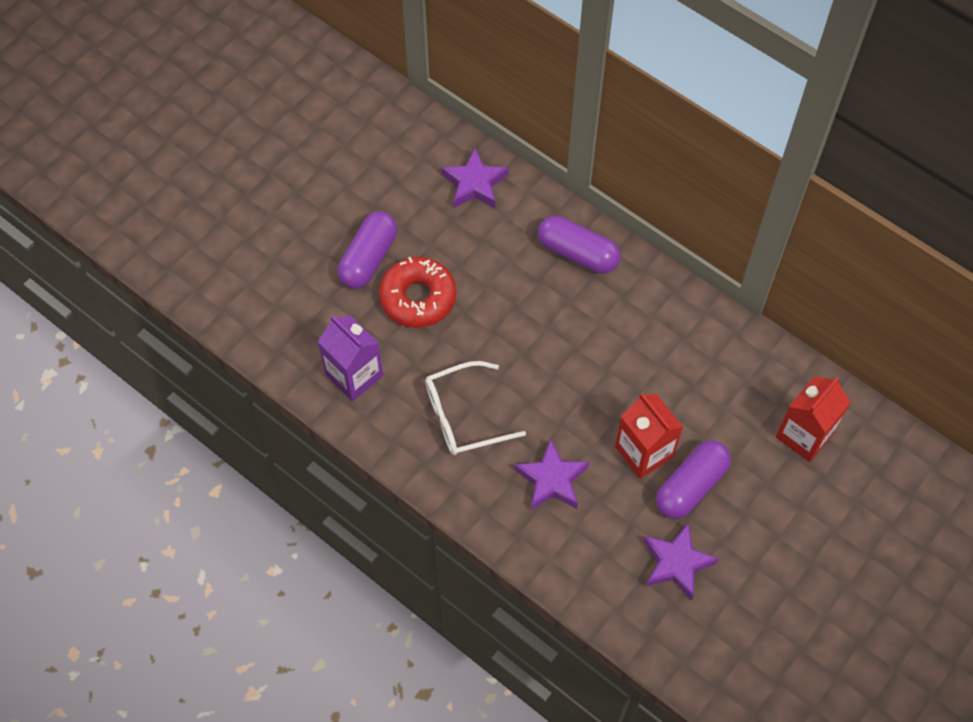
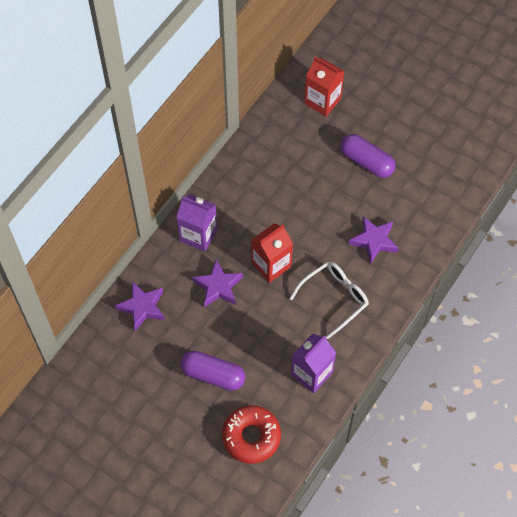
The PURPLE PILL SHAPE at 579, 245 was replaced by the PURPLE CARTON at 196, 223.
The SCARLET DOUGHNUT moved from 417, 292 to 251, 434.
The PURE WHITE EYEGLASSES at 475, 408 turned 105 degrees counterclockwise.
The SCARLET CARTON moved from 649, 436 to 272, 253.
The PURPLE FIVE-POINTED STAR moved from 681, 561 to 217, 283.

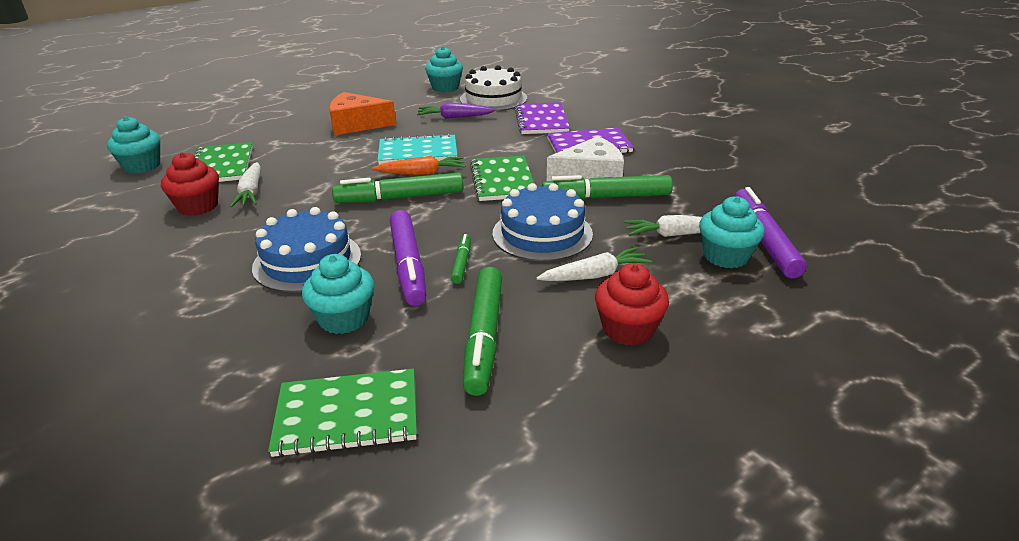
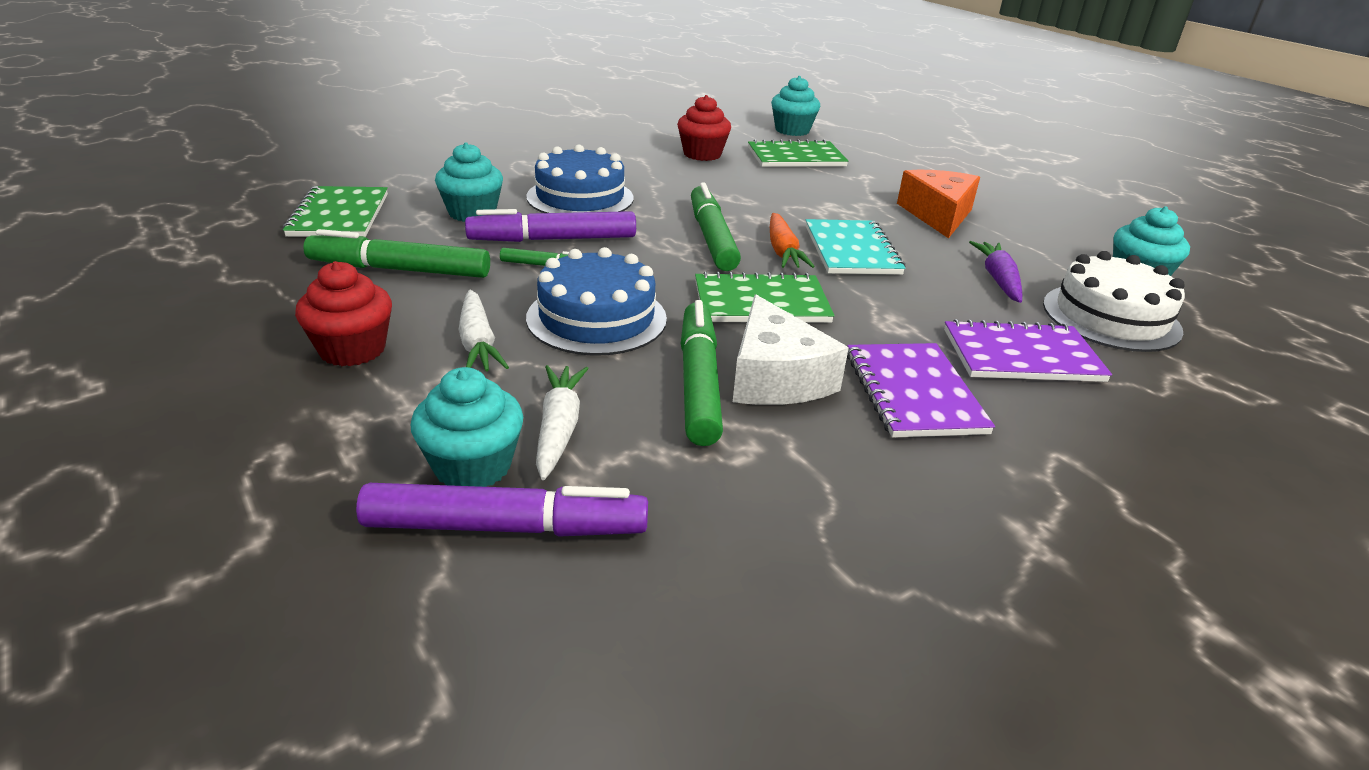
The PURE WHITE TOY CARROT at 245, 184 disappeared.

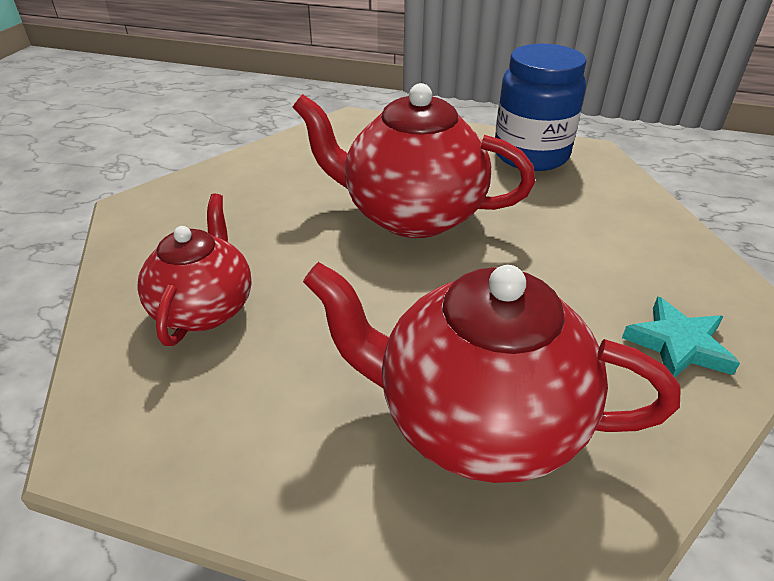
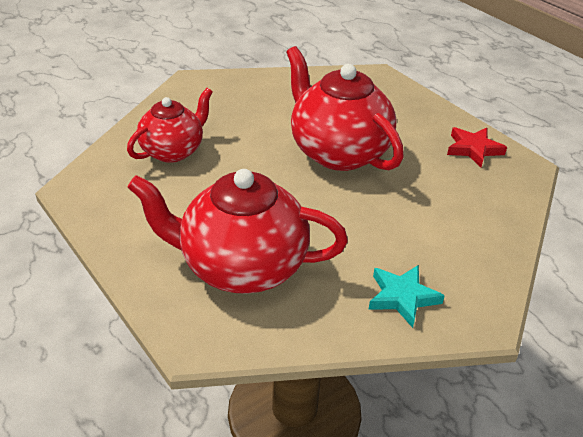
The COBALT JAM JAR at 541, 107 was replaced by the SCARLET FIVE-POINTED STAR at 477, 147.
The SCARLET CHINA TEAPOT at 492, 372 turned 45 degrees counterclockwise.

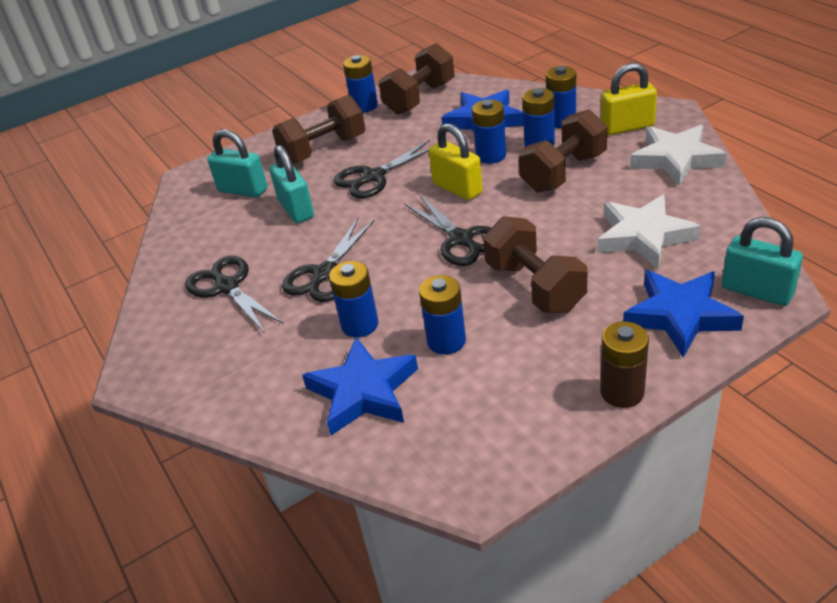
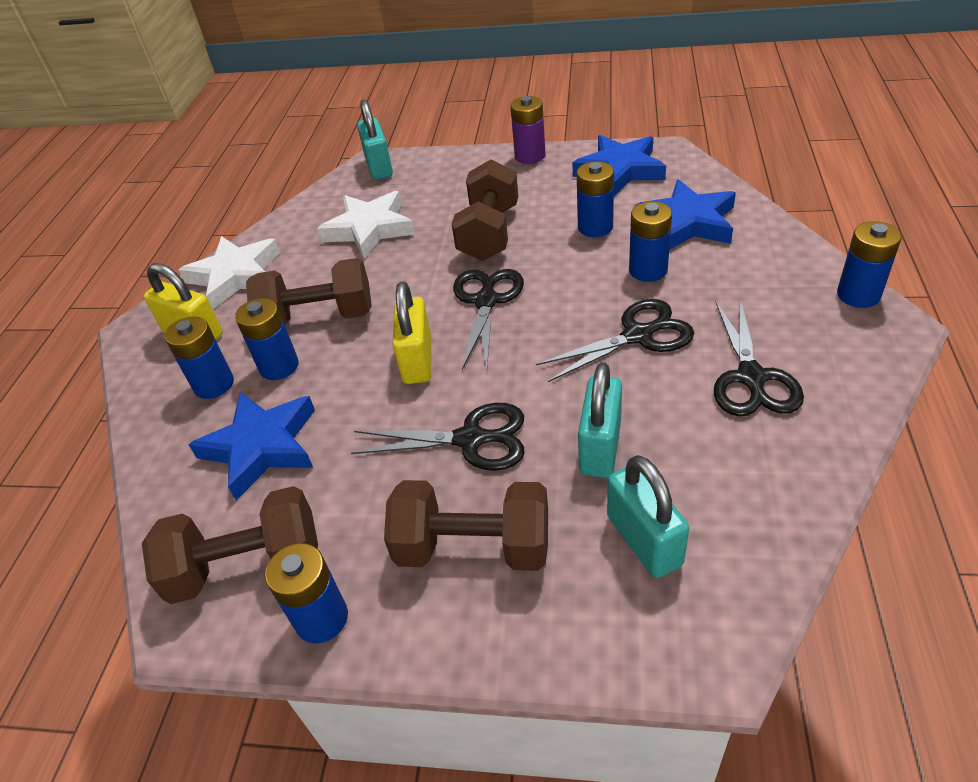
The COBALT POWER CELL moved from 489, 131 to 869, 264.
The COBALT FIVE-POINTED STAR moved from 683, 314 to 619, 165.
The DARK BROWN POWER CELL at 624, 365 became the PURPLE POWER CELL at 527, 130.

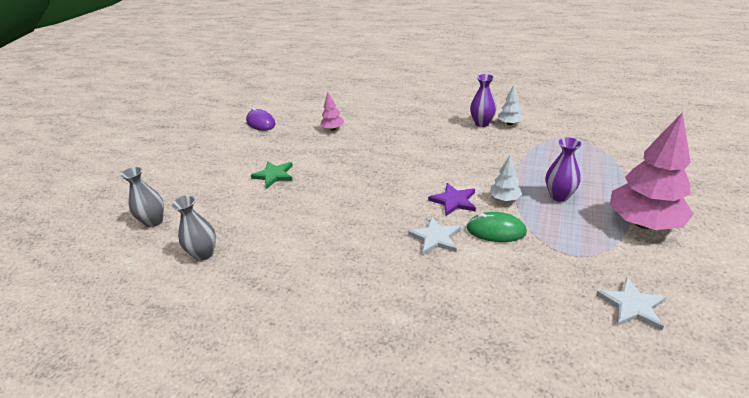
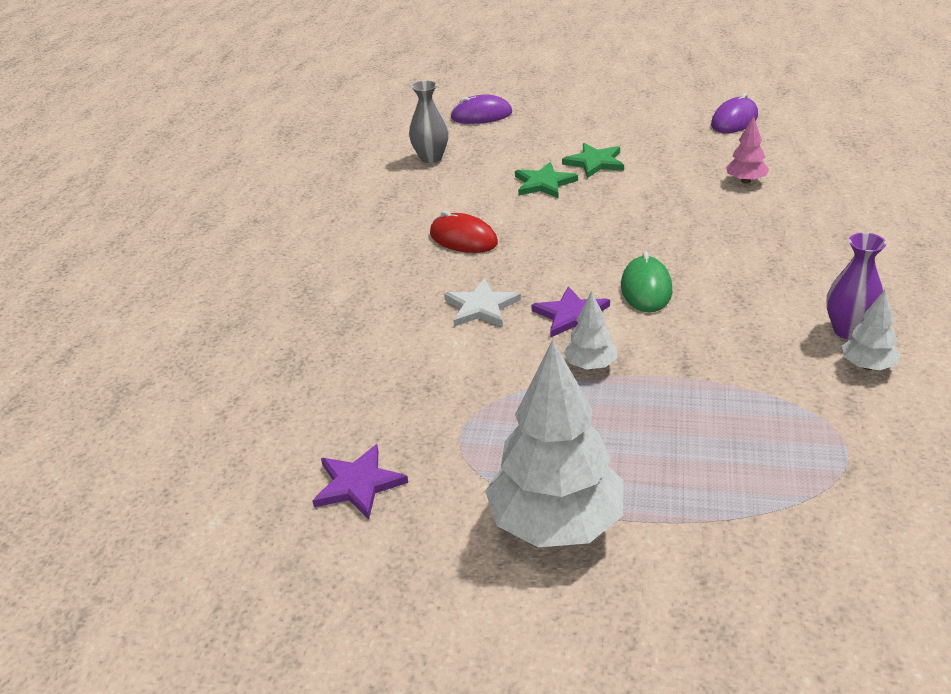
The ROSY TOY TREE at 652, 171 became the PURE WHITE TOY TREE at 554, 443.
The PURPLE TALL VASE at 564, 169 disappeared.
The GRAY TALL VASE at 142, 197 was replaced by the PURPLE MOUSE at 481, 109.
The EMERALD MOUSE moved from 497, 227 to 646, 281.
The PURE WHITE FIVE-POINTED STAR at 631, 303 became the PURPLE FIVE-POINTED STAR at 360, 481.
The EMERALD FIVE-POINTED STAR at 546, 180 appeared.
The SCARLET MOUSE at 464, 232 appeared.

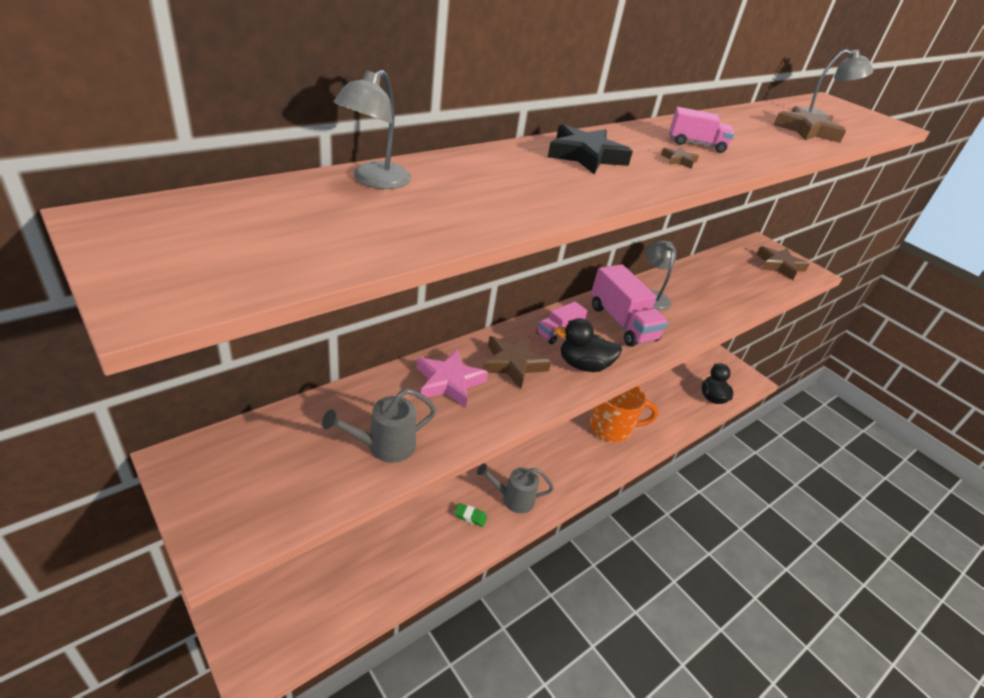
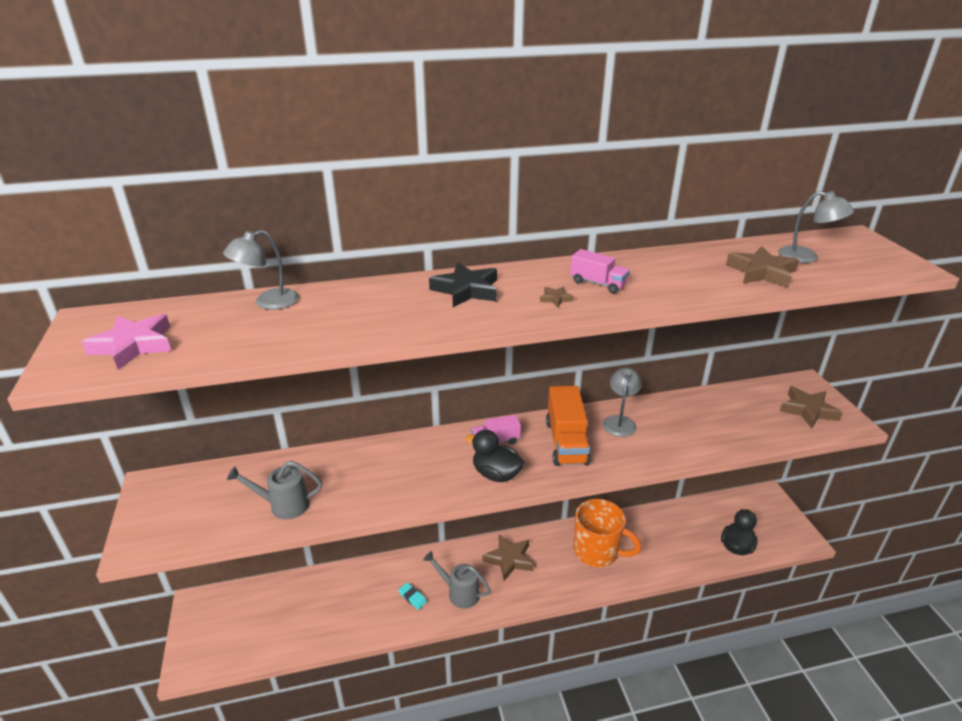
The ROSY LORRY at 629, 305 became the ORANGE-COLOURED LORRY at 568, 426.
The DARK BROWN FIVE-POINTED STAR moved from 516, 362 to 508, 557.
The ROSY FIVE-POINTED STAR moved from 452, 378 to 126, 342.
The EMERALD PENCIL ERASER at 470, 515 became the AQUA PENCIL ERASER at 412, 596.

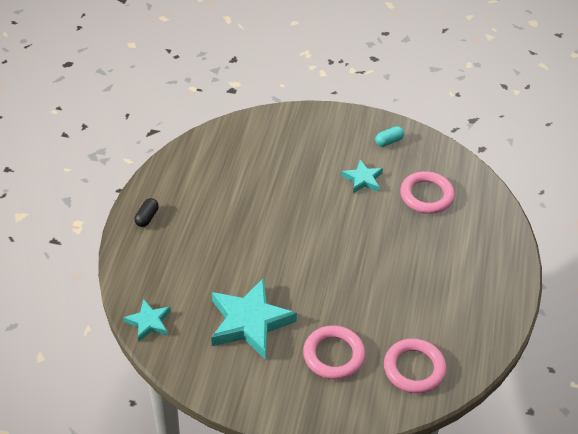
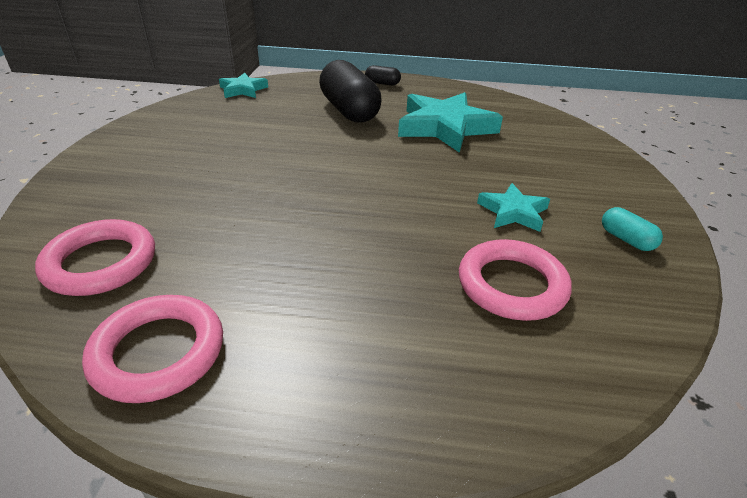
The AQUA FIVE-POINTED STAR moved from 254, 319 to 450, 122.
The ROSY HOOP moved from 334, 352 to 152, 349.
The JET-BLACK PILL SHAPE at 350, 91 appeared.

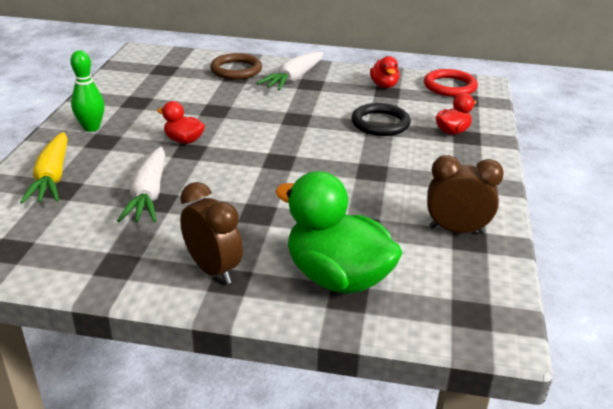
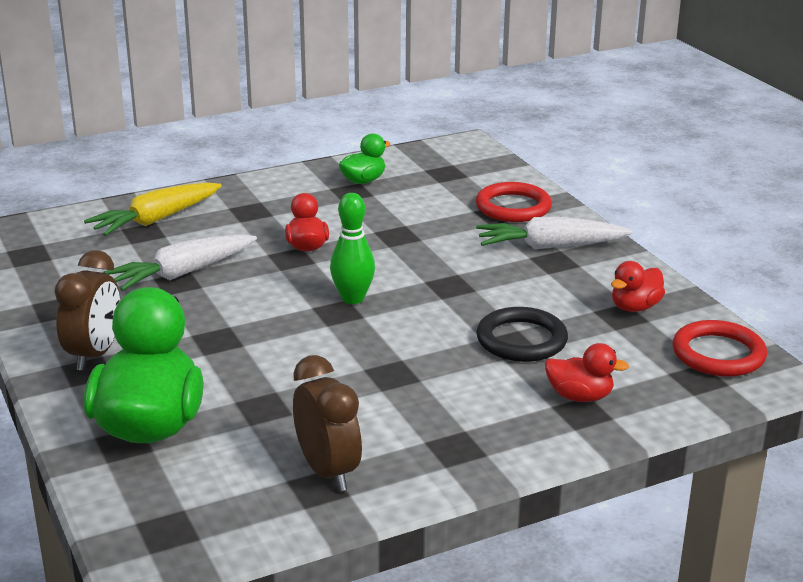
The EMERALD SKITTLE moved from 87, 91 to 352, 248.
The DARK BROWN HOOP at 236, 66 became the SCARLET HOOP at 514, 202.
The EMERALD DUCK at 365, 158 appeared.

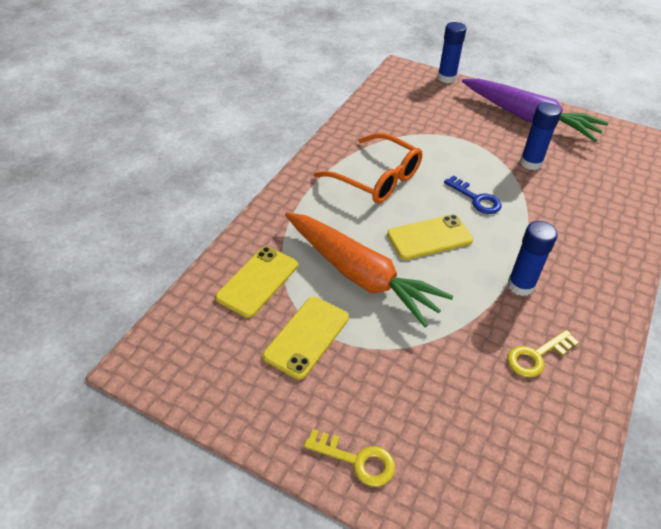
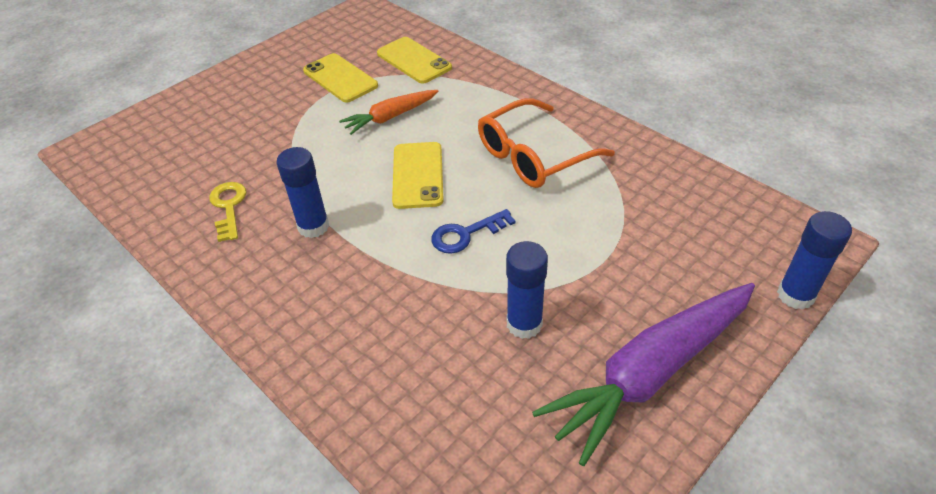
The ORANGE-COLOURED TOY CARROT at 369, 269 changed to 0.54 times the size.
The BRIGHT YELLOW LATCHKEY at 349, 457 disappeared.

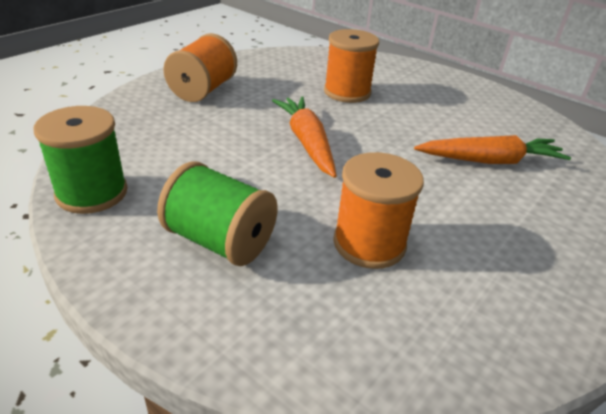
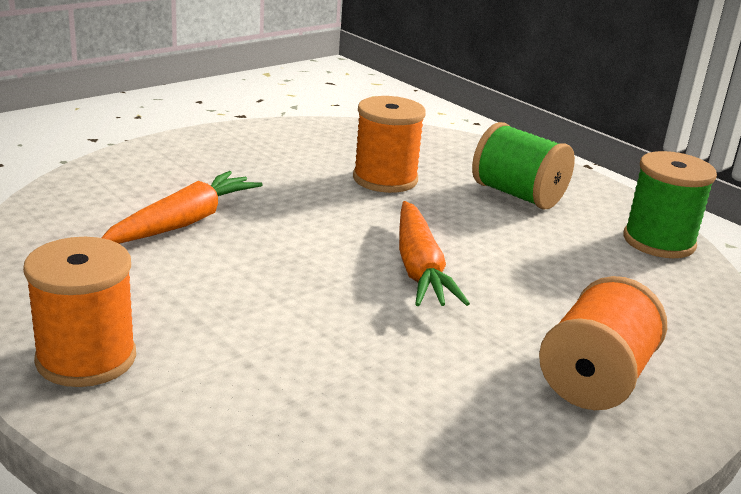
The ORANGE-COLOURED BOBBIN moved from 351, 66 to 79, 312.
The ORANGE-COLOURED TOY CARROT at 492, 149 turned 120 degrees clockwise.

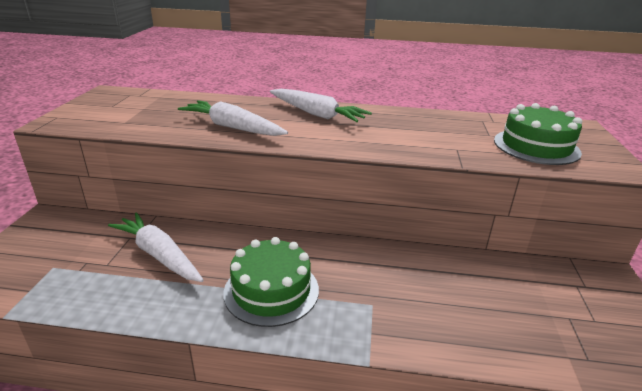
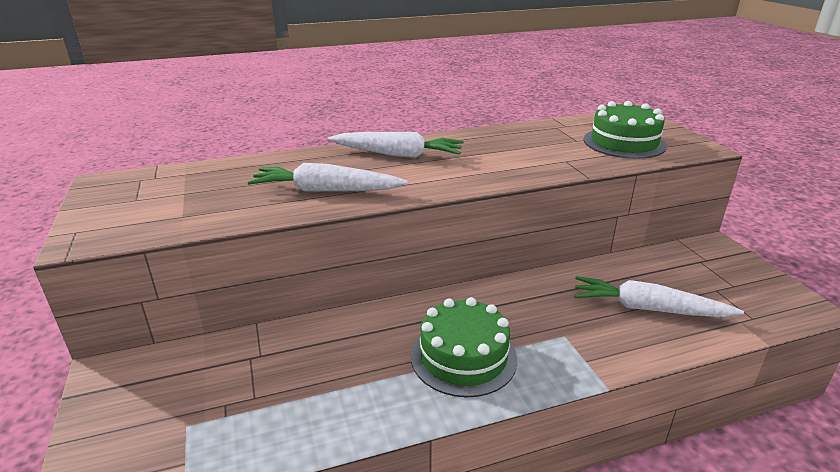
The PURE WHITE TOY CARROT moved from 156, 247 to 659, 296.

